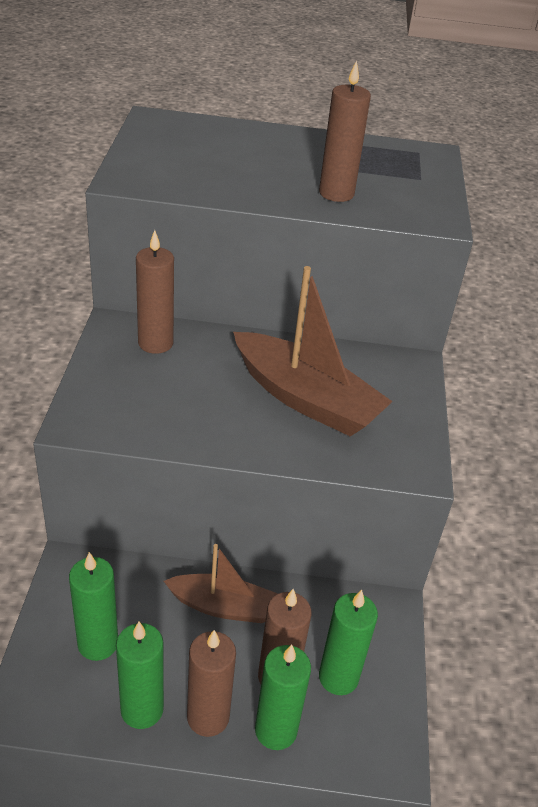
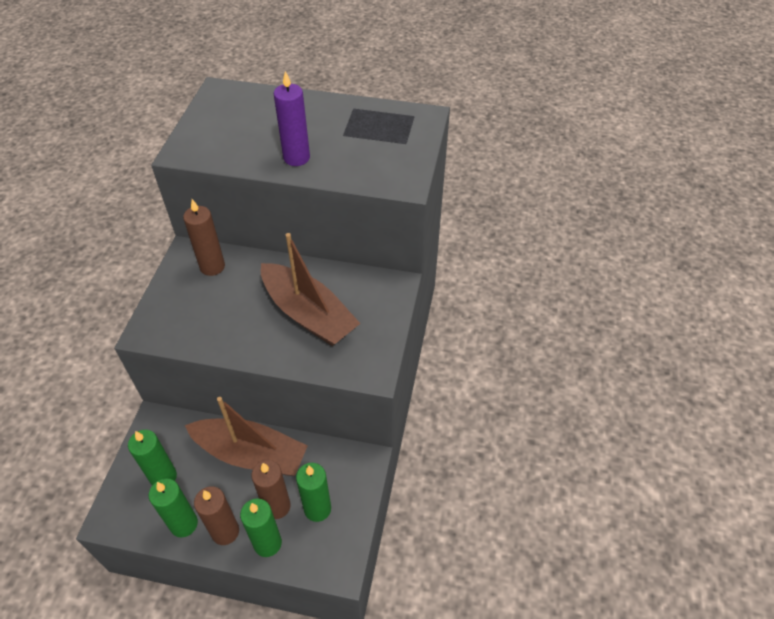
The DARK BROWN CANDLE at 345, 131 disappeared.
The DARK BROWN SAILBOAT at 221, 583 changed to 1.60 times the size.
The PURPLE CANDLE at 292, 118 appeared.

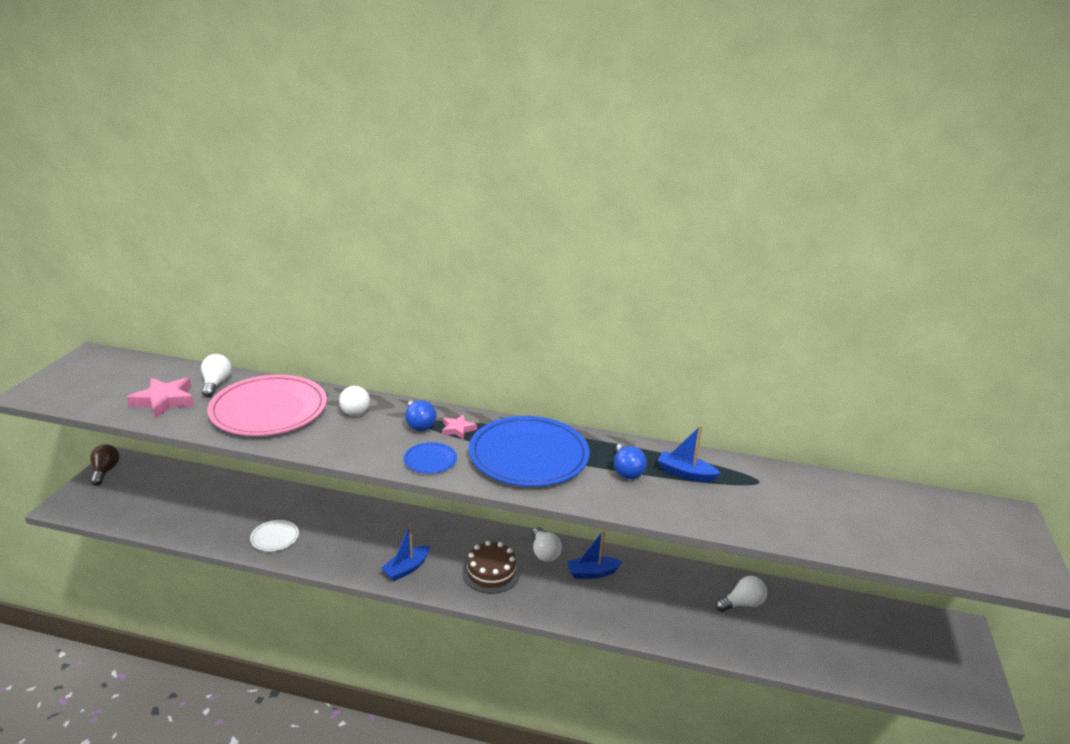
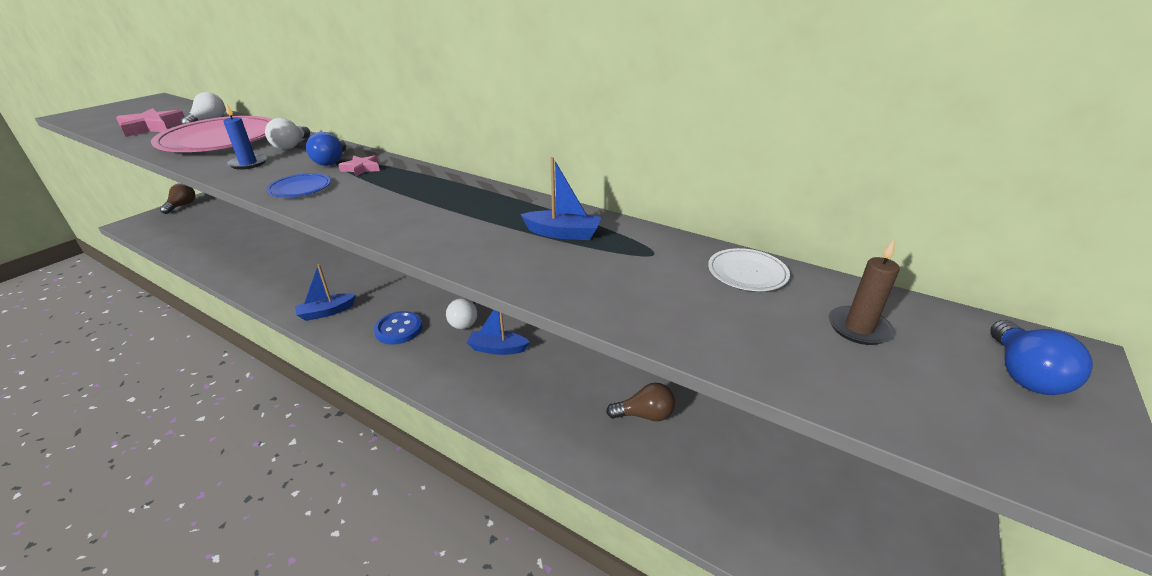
The COBALT PLATE at 529, 451 disappeared.
The COBALT SAILBOAT at 689, 453 turned 150 degrees clockwise.
The COBALT BULB moved from 630, 461 to 1041, 357.
The PURE WHITE PLATE moved from 274, 536 to 749, 269.
The DARK BROWN GATEAU at 491, 567 was replaced by the COBALT SEWING BUTTON at 398, 327.
The PURE WHITE BULB at 741, 594 became the DARK BROWN BULB at 640, 402.
The COBALT CANDLE at 245, 136 appeared.
The DARK BROWN CANDLE at 864, 292 appeared.

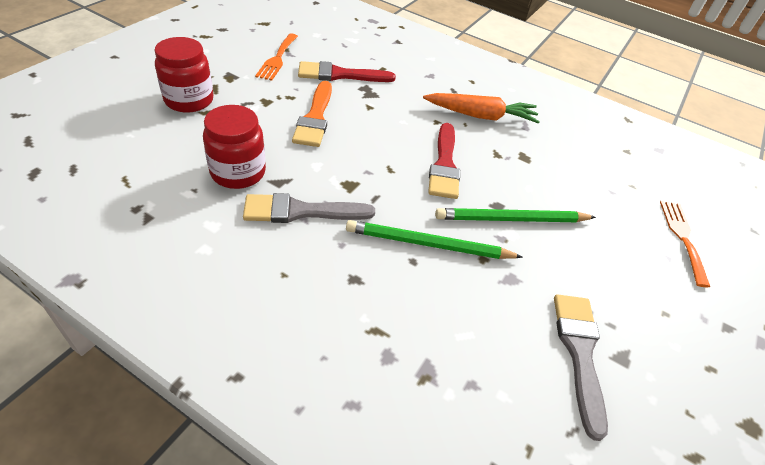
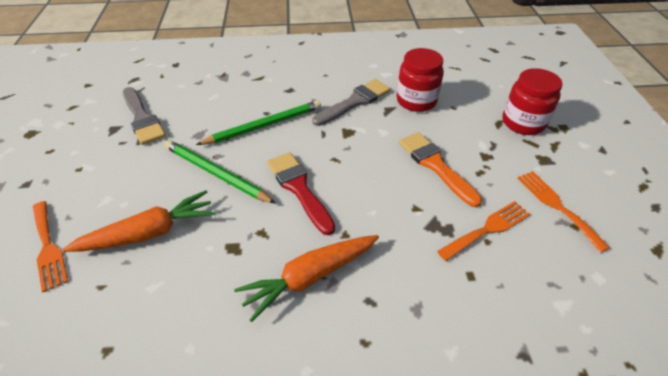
The SCARLET BRUSH at 347, 71 was replaced by the ORANGE-COLOURED DINNER FORK at 484, 231.
The EMERALD WOODEN PENCIL at 515, 215 turned 105 degrees counterclockwise.
The ORANGE-COLOURED TOY CARROT at 139, 221 appeared.

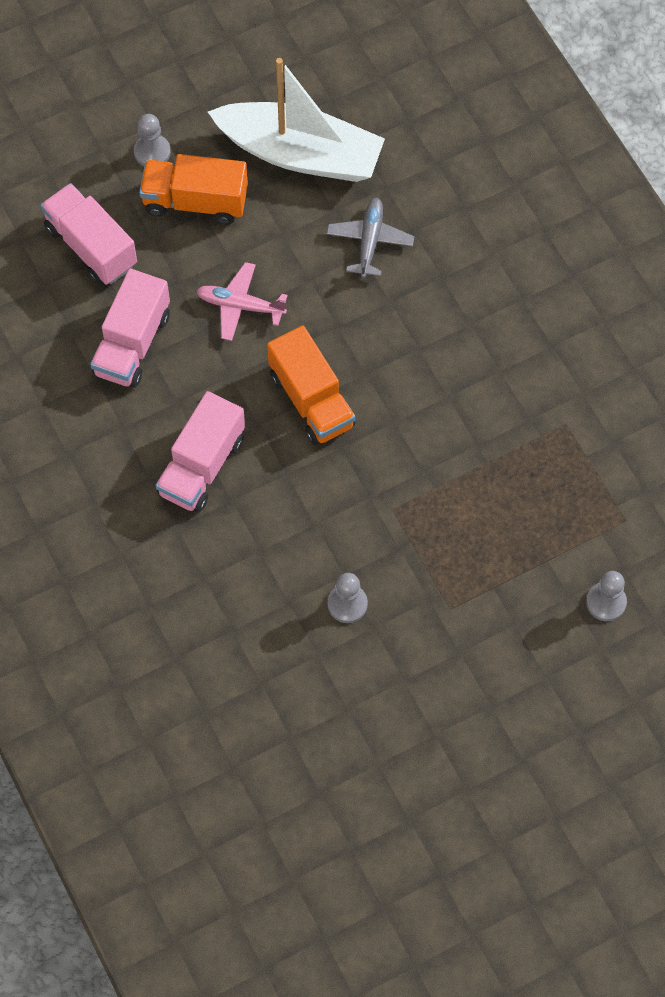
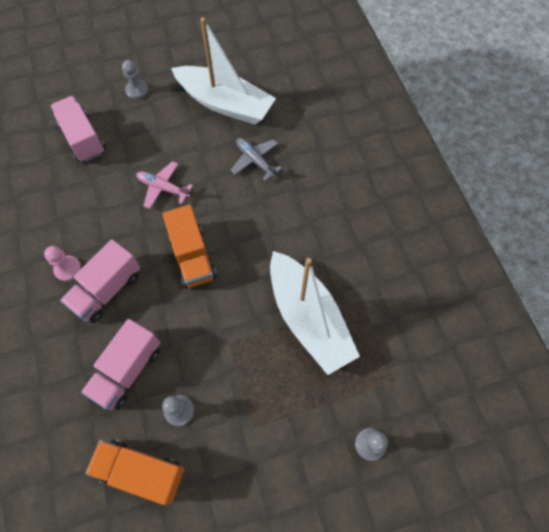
The ORANGE-COLOURED LORRY moved from 193, 189 to 134, 472.
The GRAY TOY PLANE at 370, 238 turned 60 degrees counterclockwise.
The ROSY LORRY moved from 130, 328 to 121, 364.
The ROSY PAWN at 62, 263 appeared.
The PURE WHITE SAILBOAT at 315, 313 appeared.

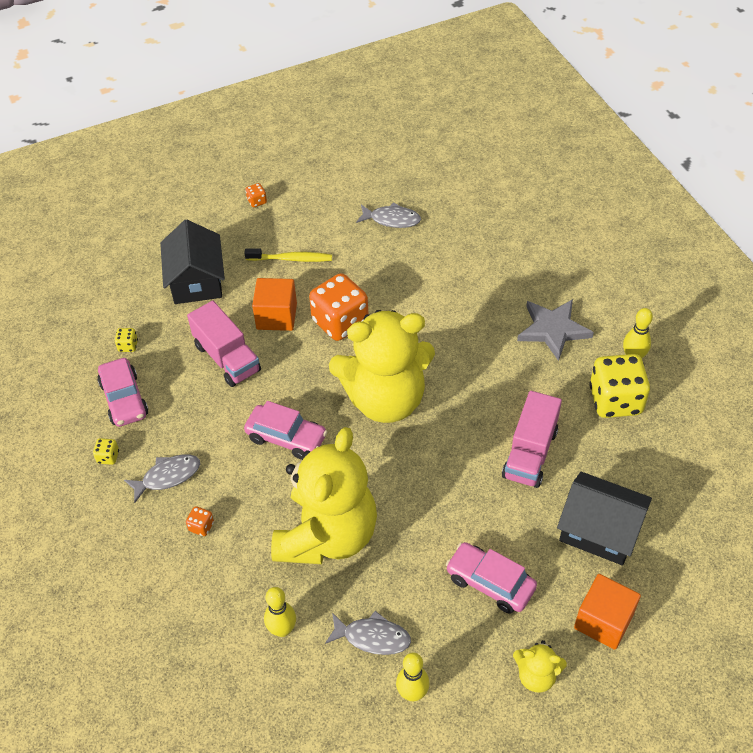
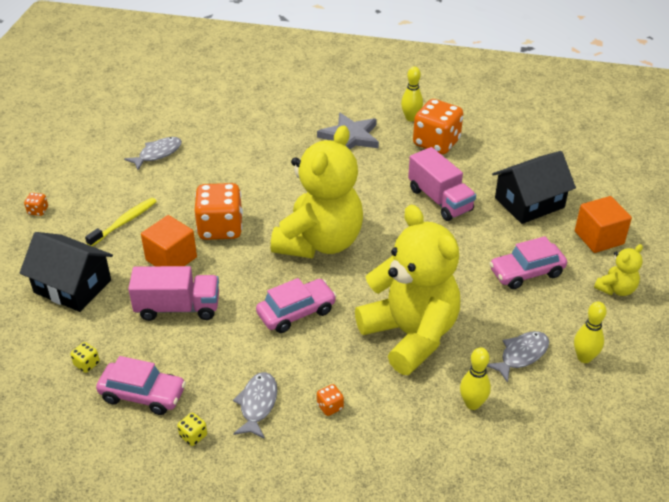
The BRIGHT YELLOW GAME DIE at 619, 386 became the ORANGE-COLOURED GAME DIE at 438, 126.

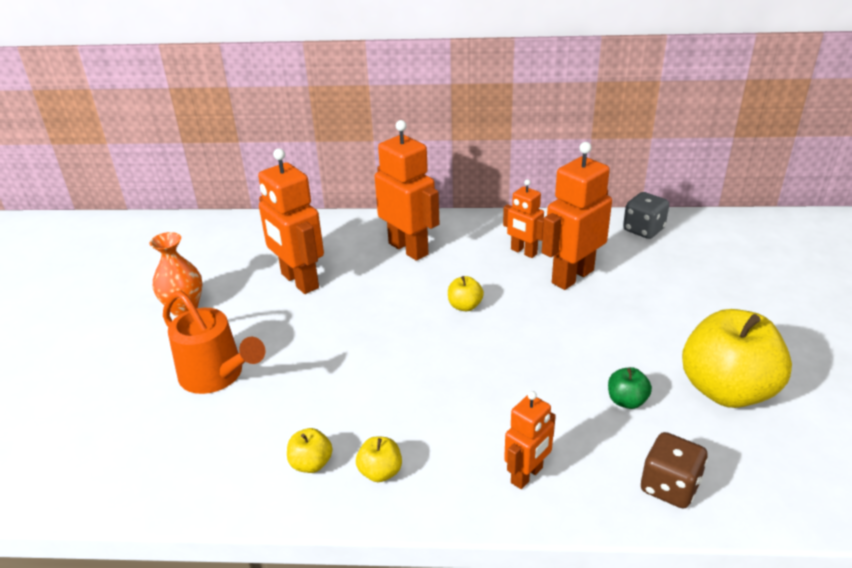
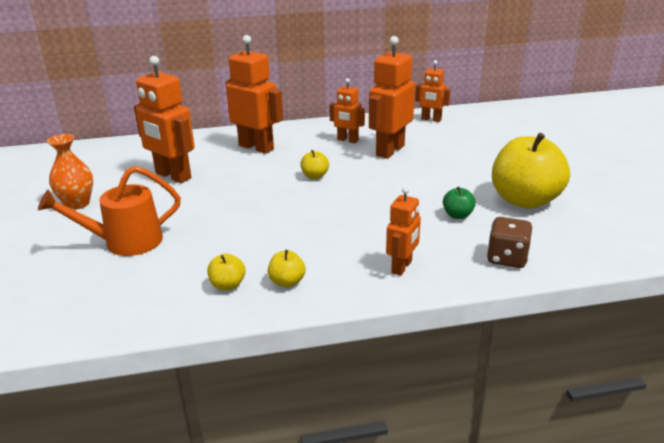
The GRAY GAME DIE at 646, 215 was replaced by the ORANGE-COLOURED ROBOT at 433, 91.
The ORANGE-COLOURED SPRINKLING CAN at 214, 342 turned 135 degrees clockwise.

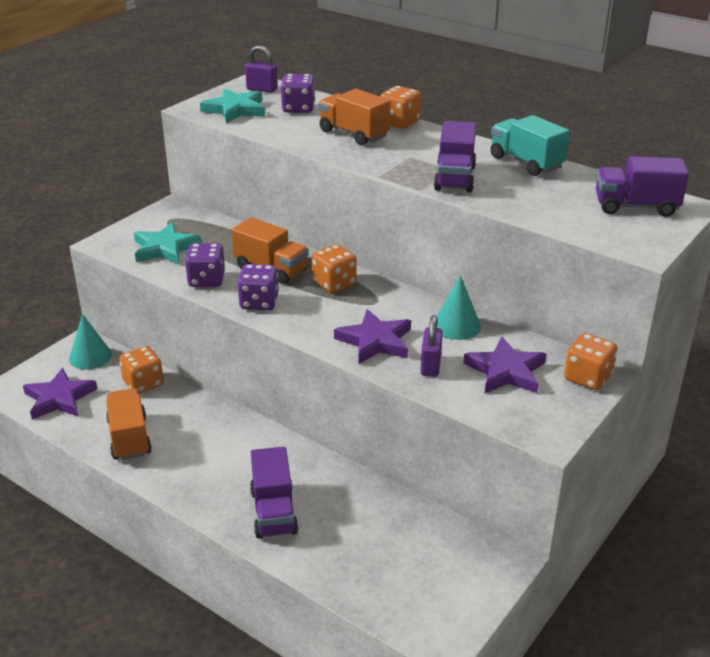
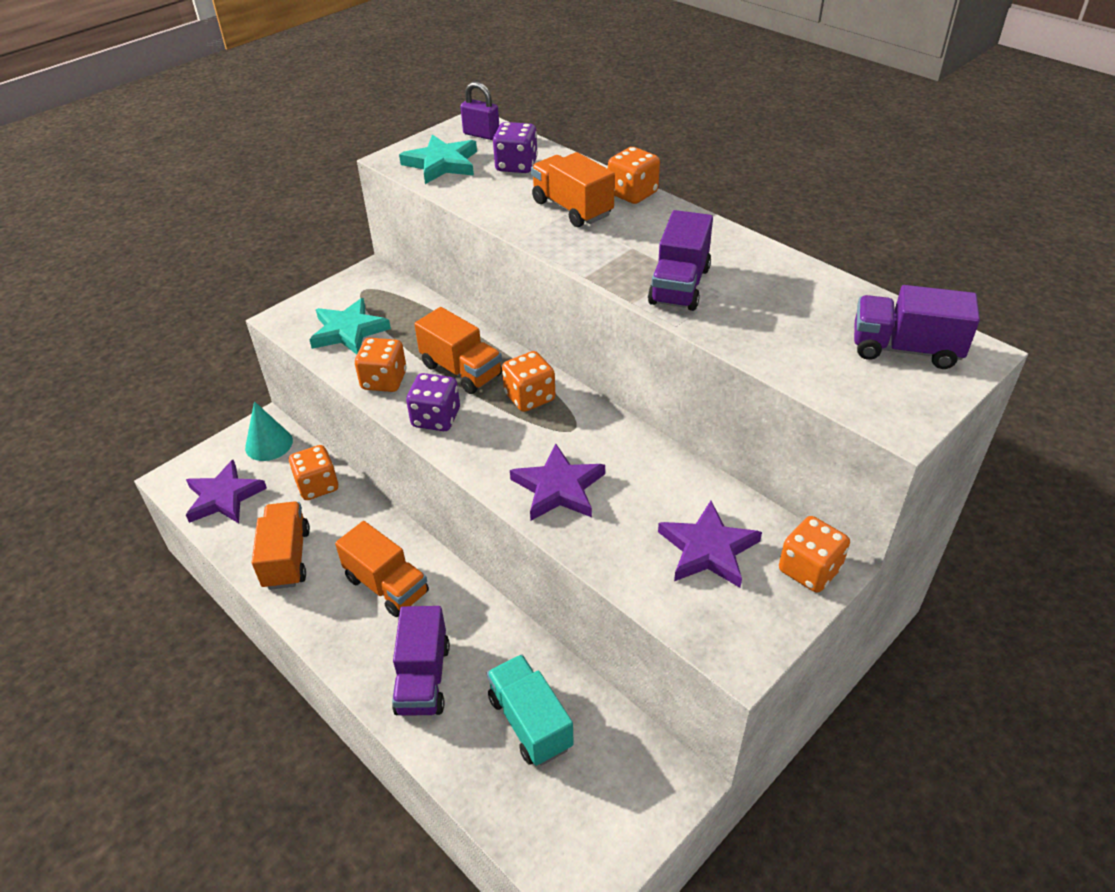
The AQUA LORRY moved from 530, 145 to 530, 710.
The PURPLE GAME DIE at 205, 265 became the ORANGE-COLOURED GAME DIE at 381, 365.
The AQUA SOLID CONE at 459, 307 disappeared.
The PURPLE PADLOCK at 431, 346 disappeared.
The ORANGE-COLOURED LORRY at 382, 569 appeared.

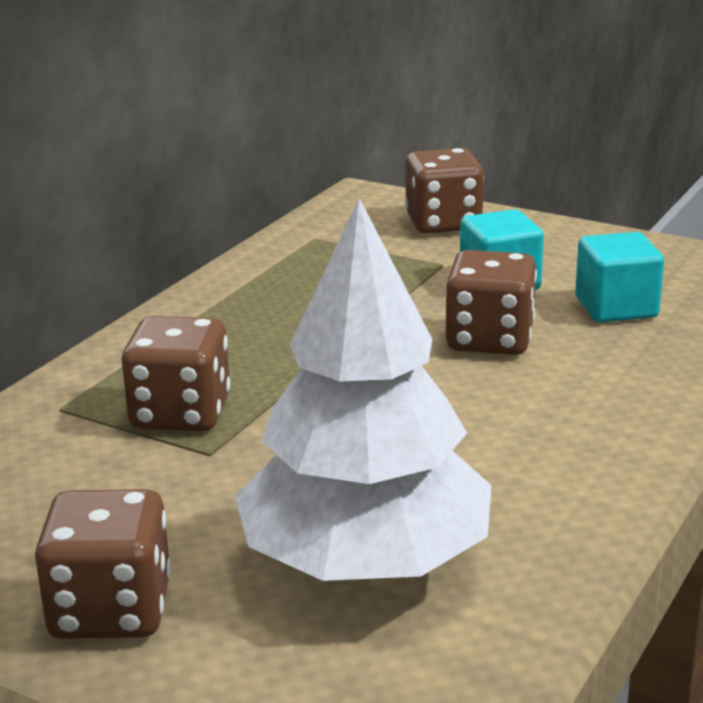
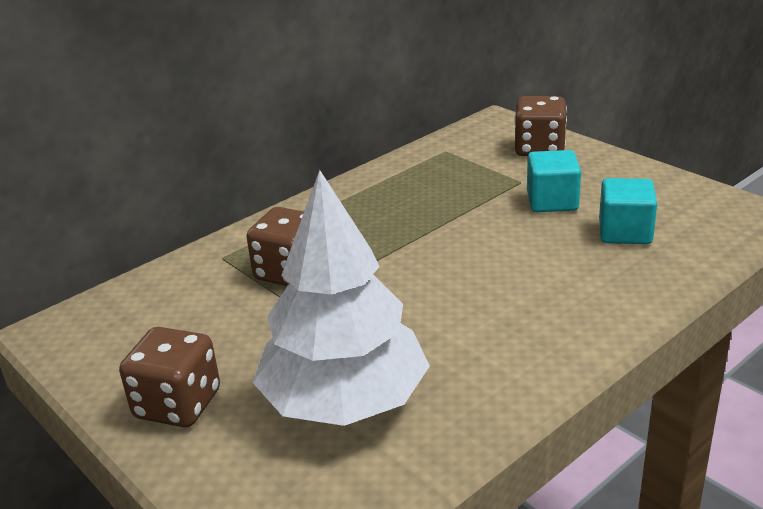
The DARK BROWN GAME DIE at 491, 302 disappeared.

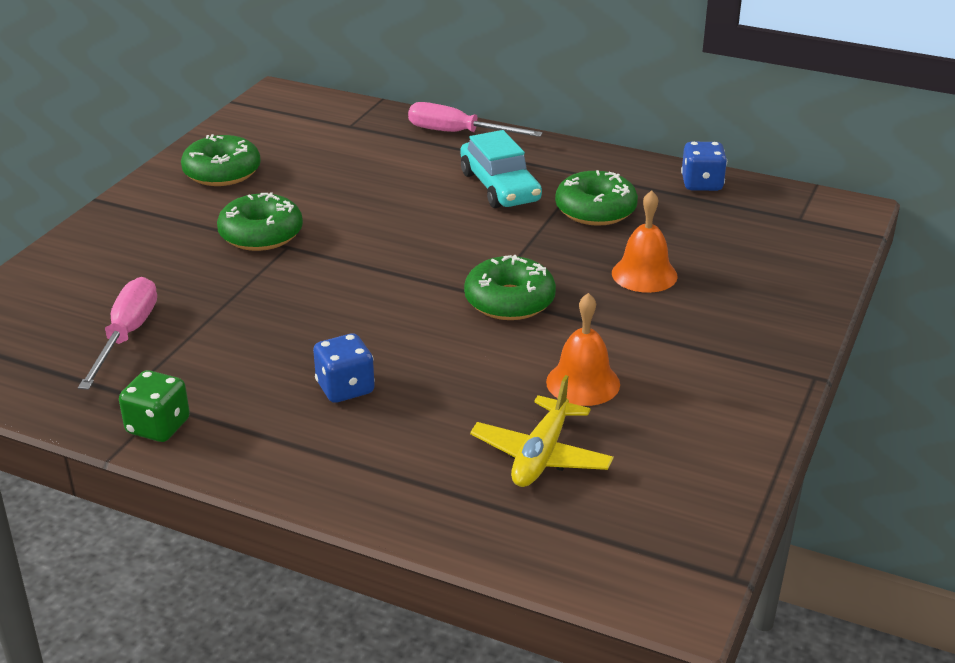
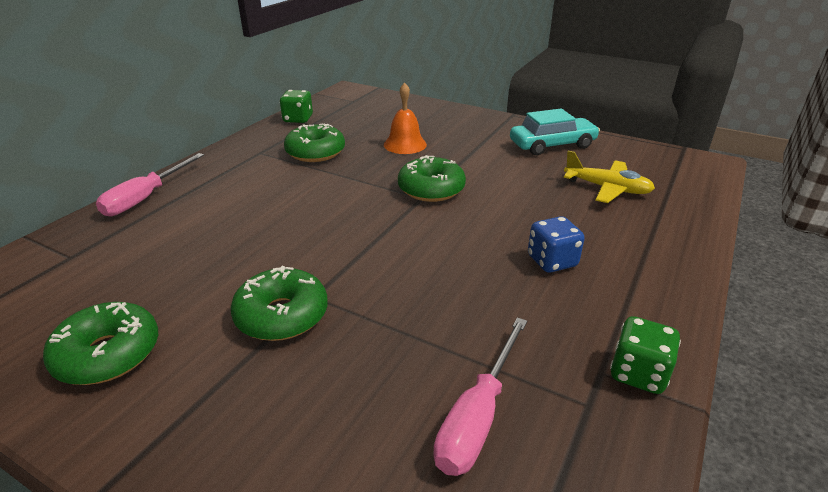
The AQUA CAR moved from 501, 169 to 555, 132.
The COBALT GAME DIE at 704, 166 became the EMERALD GAME DIE at 296, 106.
The ROSY HAND SCREWDRIVER at 117, 333 turned 75 degrees counterclockwise.
The ORANGE-COLOURED BELL at 583, 349 disappeared.

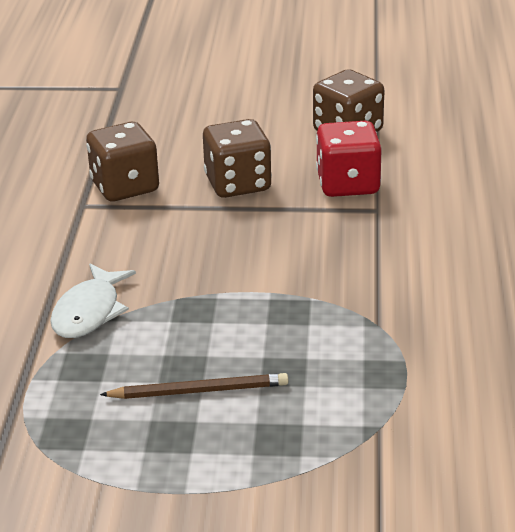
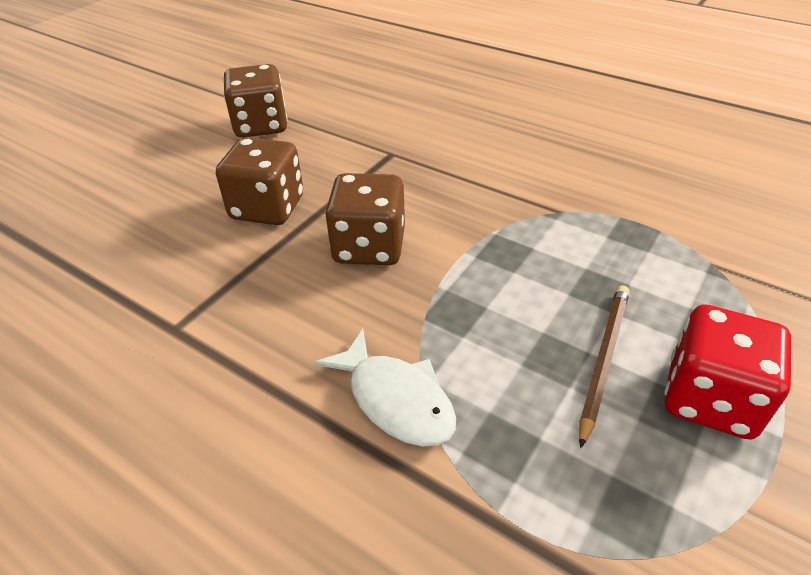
The SCARLET GAME DIE moved from 349, 159 to 727, 372.
The DARK BROWN GAME DIE moved from 122, 161 to 365, 219.

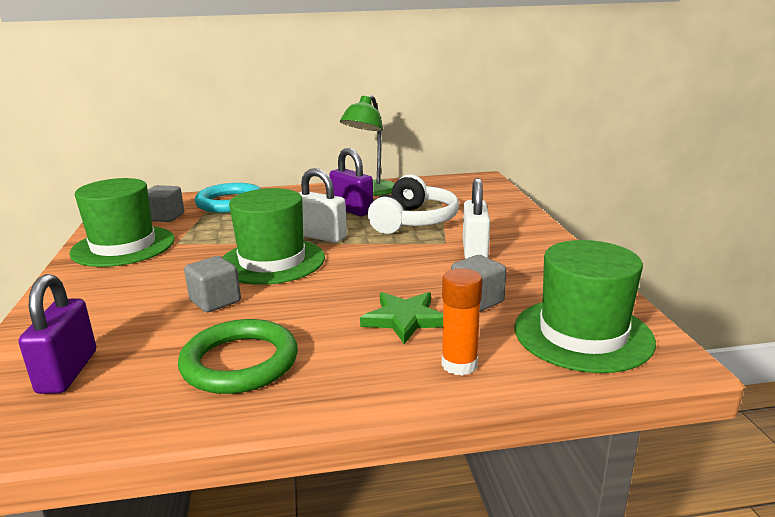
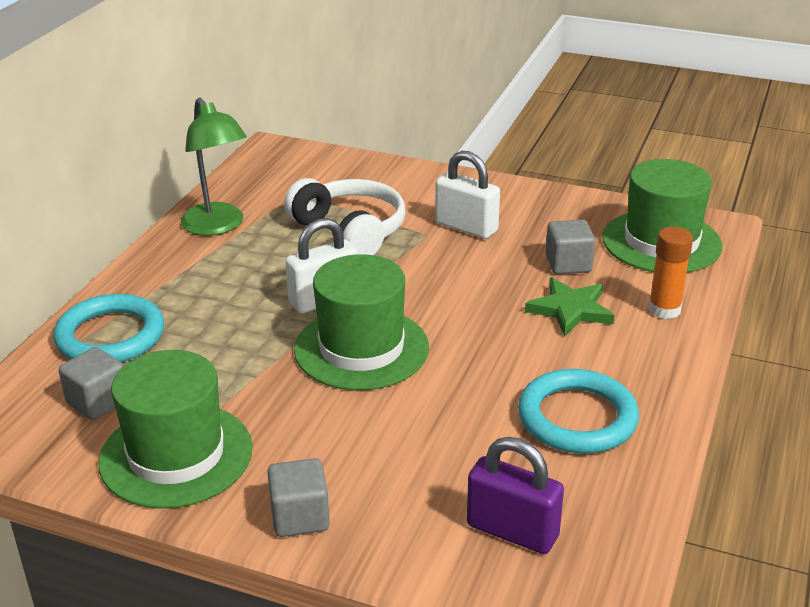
The PURPLE PADLOCK at 351, 182 disappeared.
The GRAY BLOCK moved from 212, 284 to 298, 497.
The EMERALD HOOP at 238, 356 became the AQUA HOOP at 578, 411.

